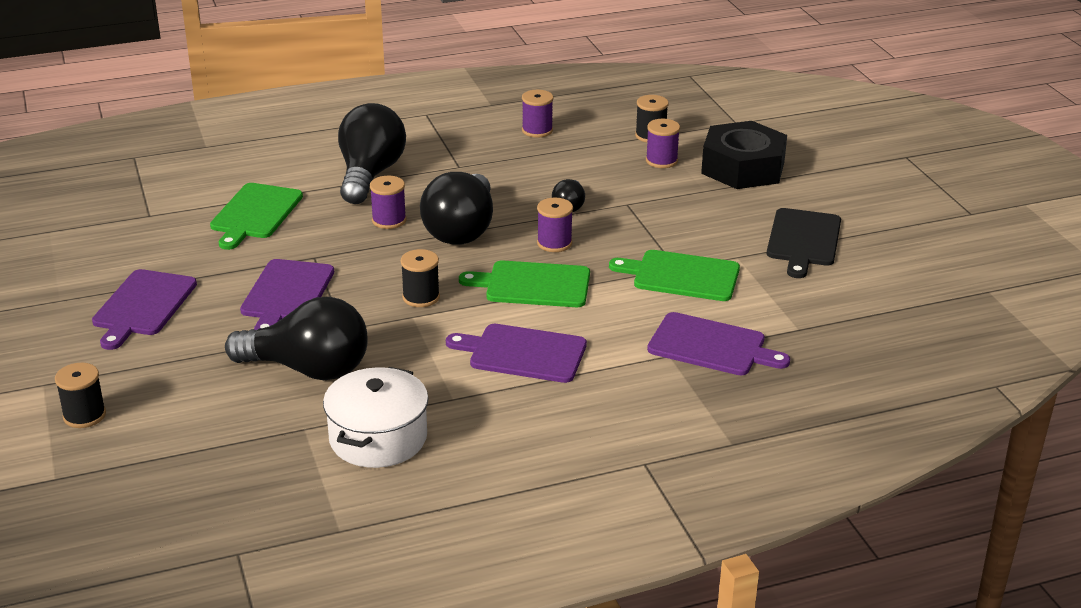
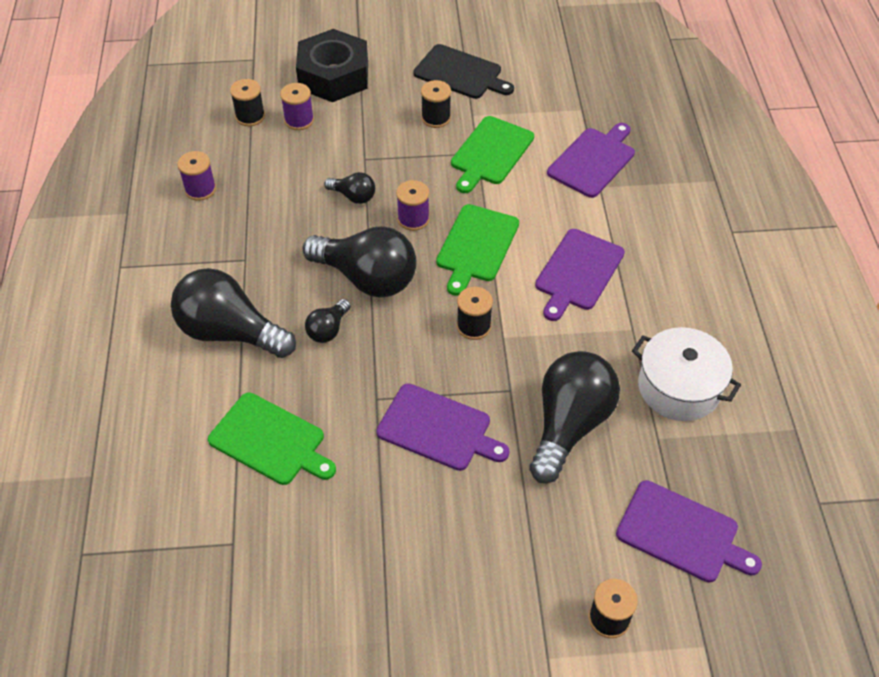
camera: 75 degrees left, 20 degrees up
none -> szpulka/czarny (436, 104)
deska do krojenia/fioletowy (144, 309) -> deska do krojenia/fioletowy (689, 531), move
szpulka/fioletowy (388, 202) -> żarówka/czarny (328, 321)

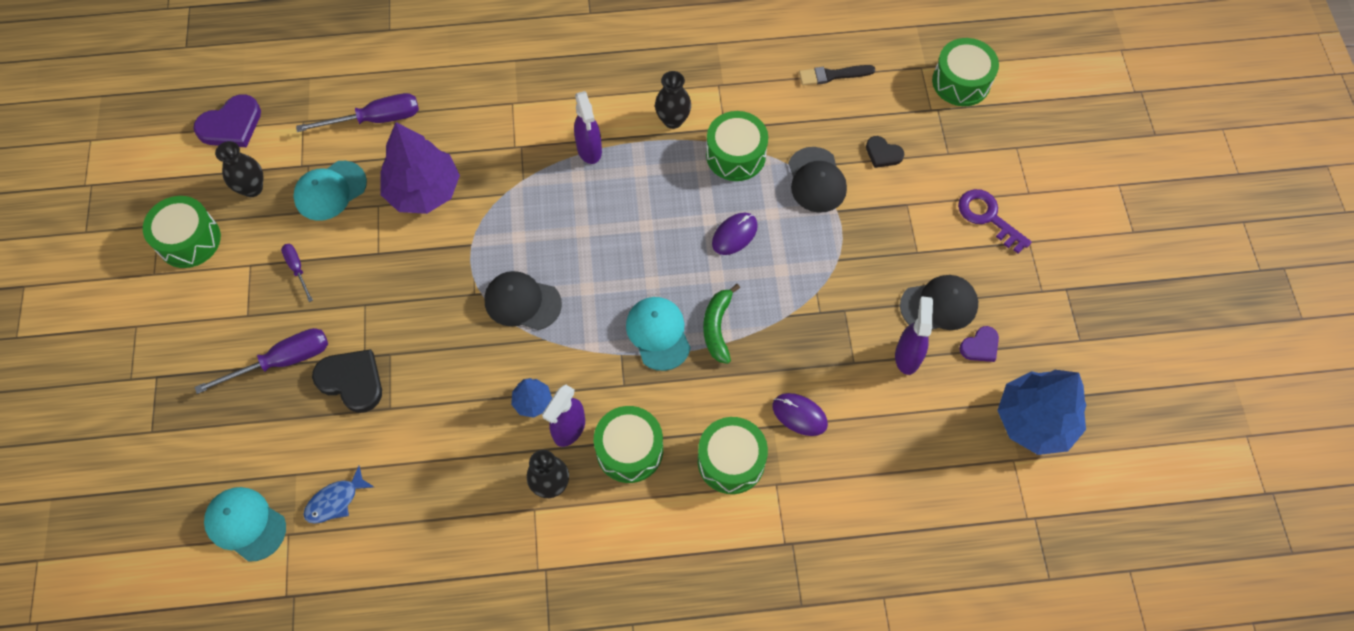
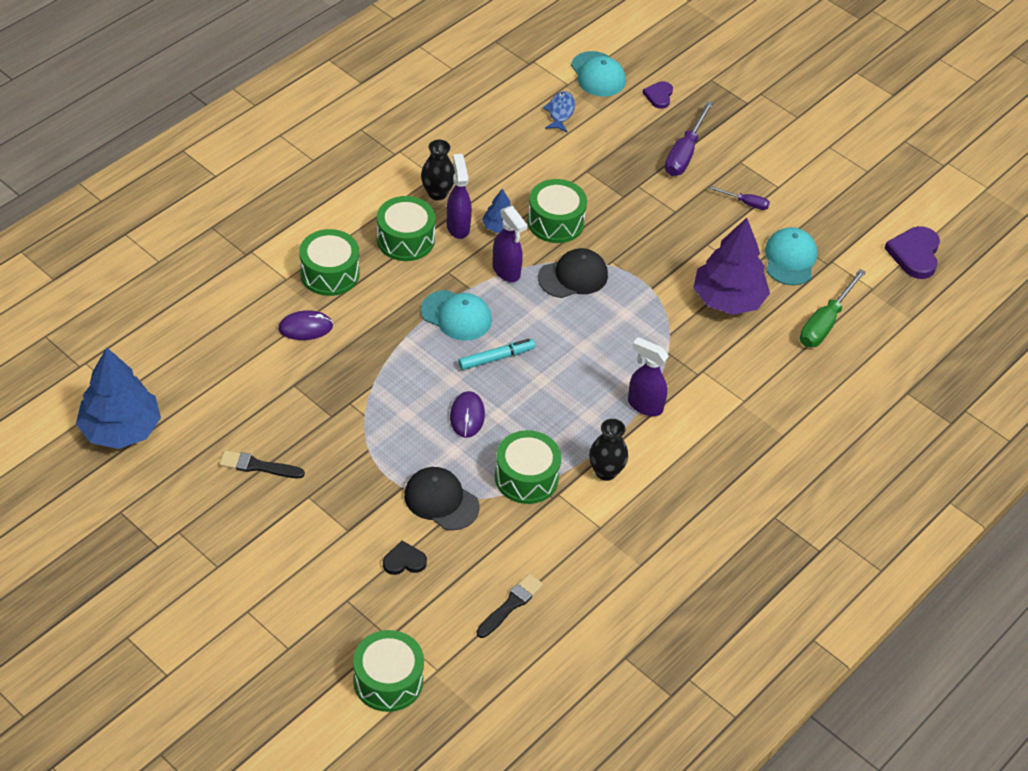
camera: 135 degrees right, 15 degrees down
wazon/czarny (239, 169) -> none
serce/czarny (347, 381) -> none
banan/zielony (721, 324) -> none
klucz/fioletowy (995, 221) -> none
none -> flamaster/turkusowy (496, 354)
bęben/zielony (182, 232) -> bęben/zielony (557, 211), move
spryskiwacz/fioletowy (914, 335) -> spryskiwacz/fioletowy (509, 244), move
serce/fioletowy (979, 344) -> serce/fioletowy (658, 95), move
czapka/czarny (939, 302) -> pędzel/czarny (262, 464)
śrubokręt/fioletowy (357, 112) -> śrubokręt/zielony (833, 308)
czapka/turkusowy (245, 524) -> czapka/turkusowy (598, 74), 75 degrees clockwise

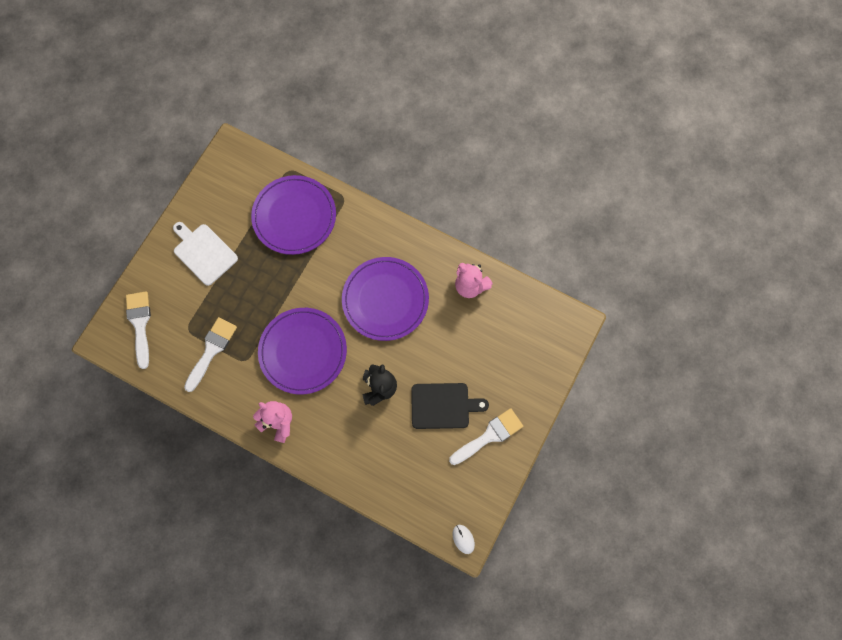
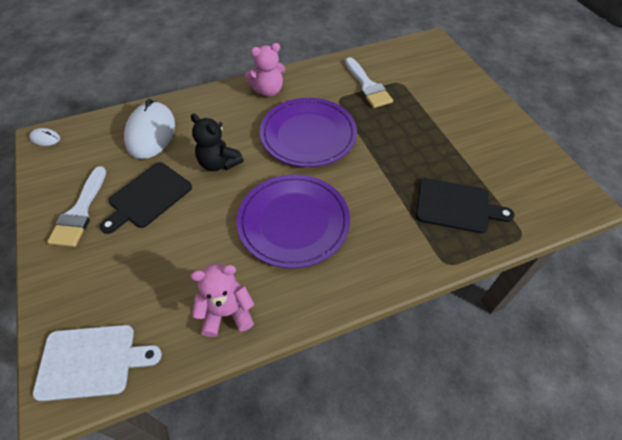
camera: 130 degrees right, 20 degrees down
pędzel/biały (138, 330) -> none
none -> myszka/biały (149, 129)
deska do krojenia/biały (205, 254) -> deska do krojenia/biały (97, 363), move
talerz/fioletowy (293, 215) -> deska do krojenia/czarny (465, 205)

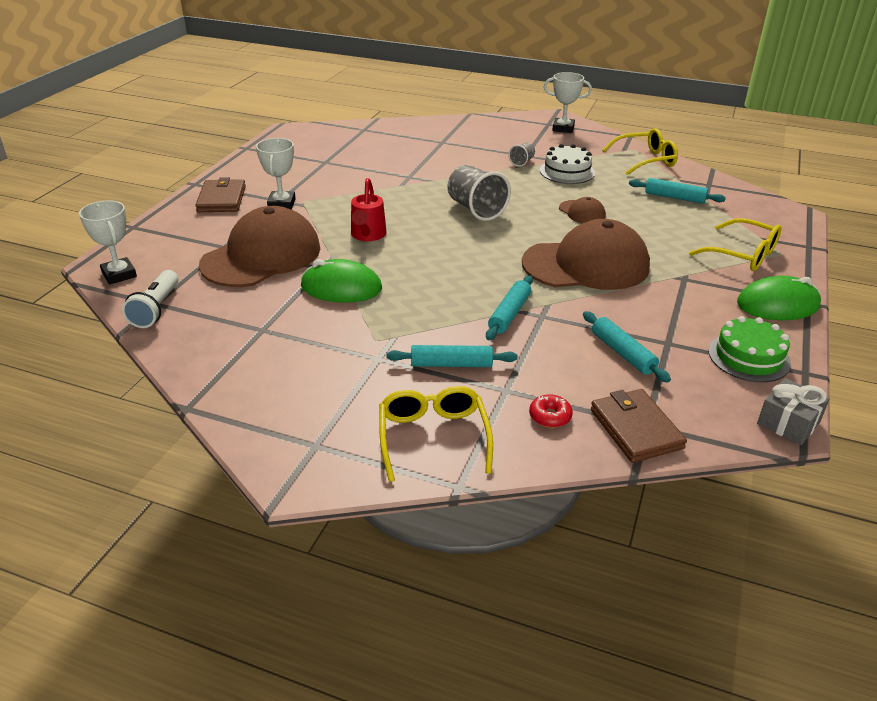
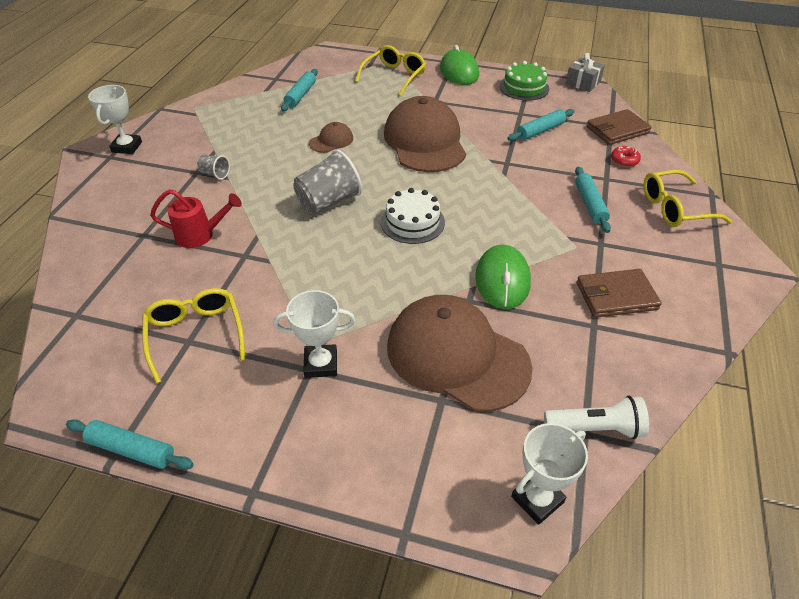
camera: 95 degrees left, 10 degrees up
portfel/brązowy (220, 194) -> portfel/brązowy (619, 293), move
konewka/czerwony (368, 209) -> konewka/czerwony (196, 218), move
wałek do ciasta/turkusowy (509, 308) -> wałek do ciasta/turkusowy (130, 444), move
tort/biały (567, 164) -> tort/biały (413, 216), move
okulary/żółty (640, 151) -> okulary/żółty (194, 335), move

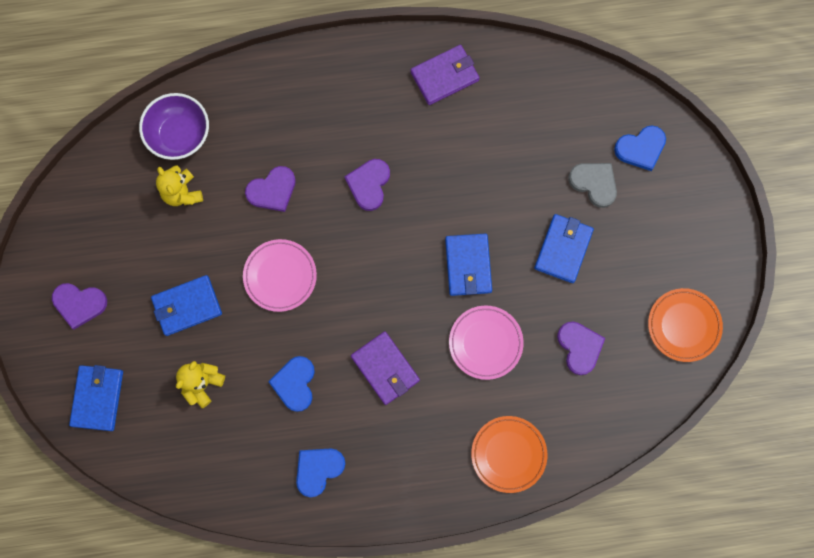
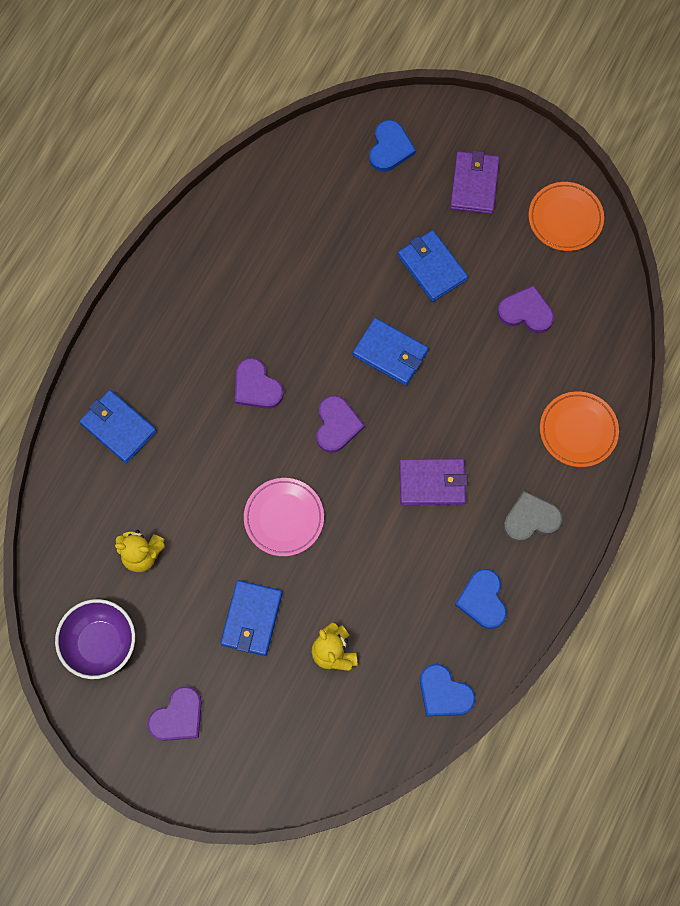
camera: 55 degrees left, 5 degrees down
talerz/różowy (486, 343) -> none
portfel/niebieski (96, 398) -> portfel/niebieski (118, 426), move
miska/fioletowy (174, 126) -> miska/fioletowy (95, 639), move
serce/fioletowy (270, 189) -> serce/fioletowy (340, 424), move
serce/niebieski (291, 384) -> serce/niebieski (447, 690), move
portfel/fioletowy (445, 75) -> portfel/fioletowy (475, 182), move
serce/szary (592, 185) -> serce/szary (533, 516), move

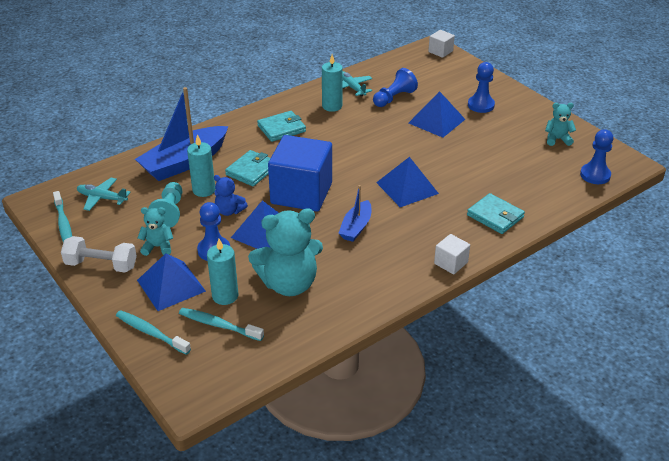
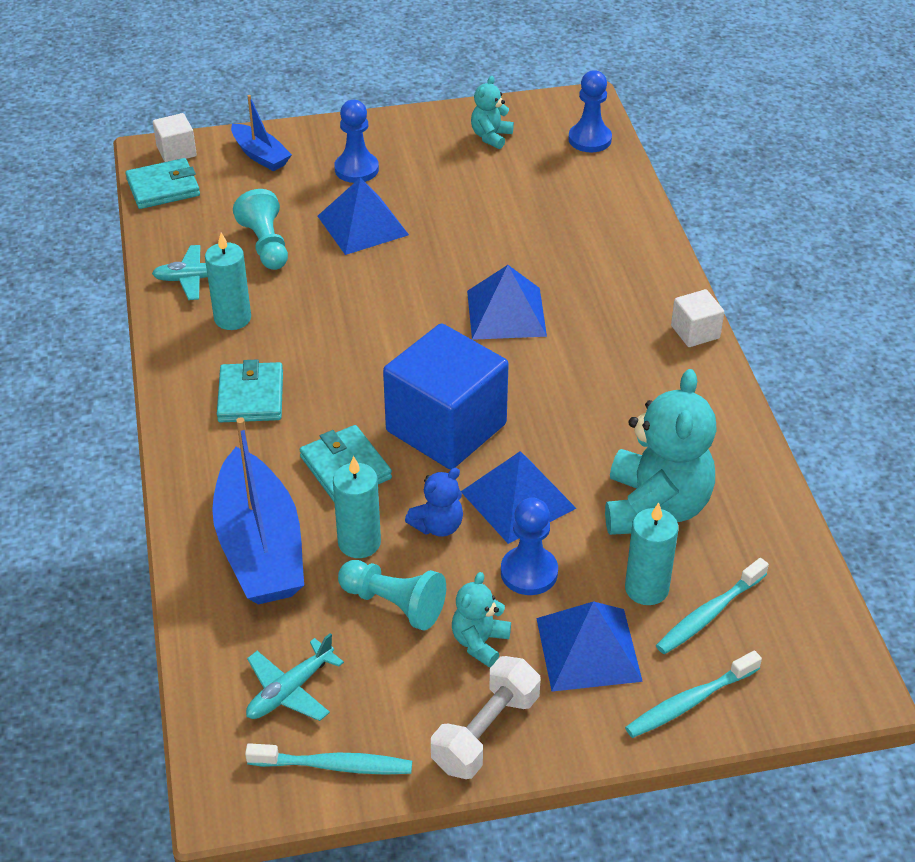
camera: 65 degrees left, 5 degrees up
łódka/niebieski (354, 213) -> łódka/niebieski (261, 133), move
portfel/turkusowy (496, 213) -> portfel/turkusowy (163, 183), move
pionek/niebieski (395, 87) -> pionek/turkusowy (260, 229)

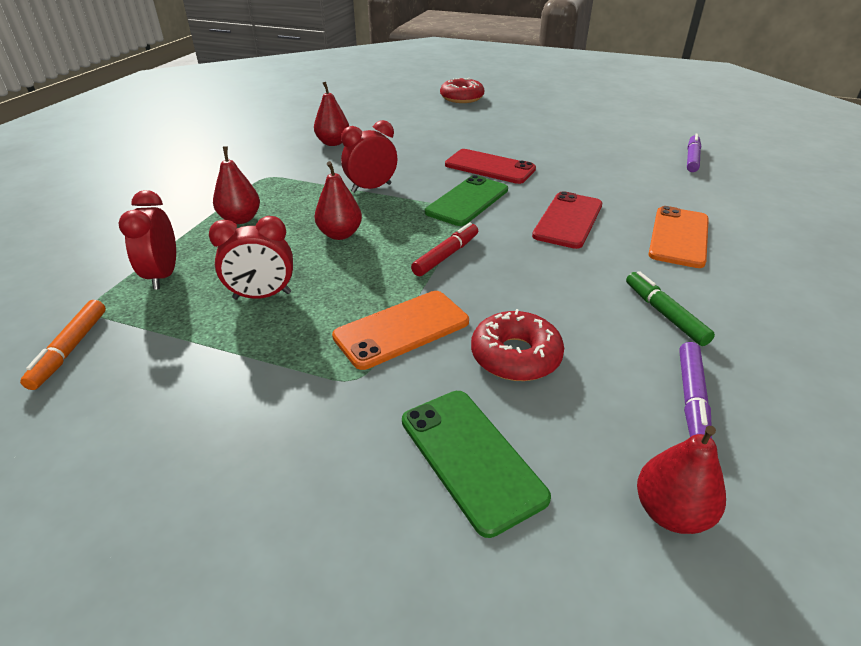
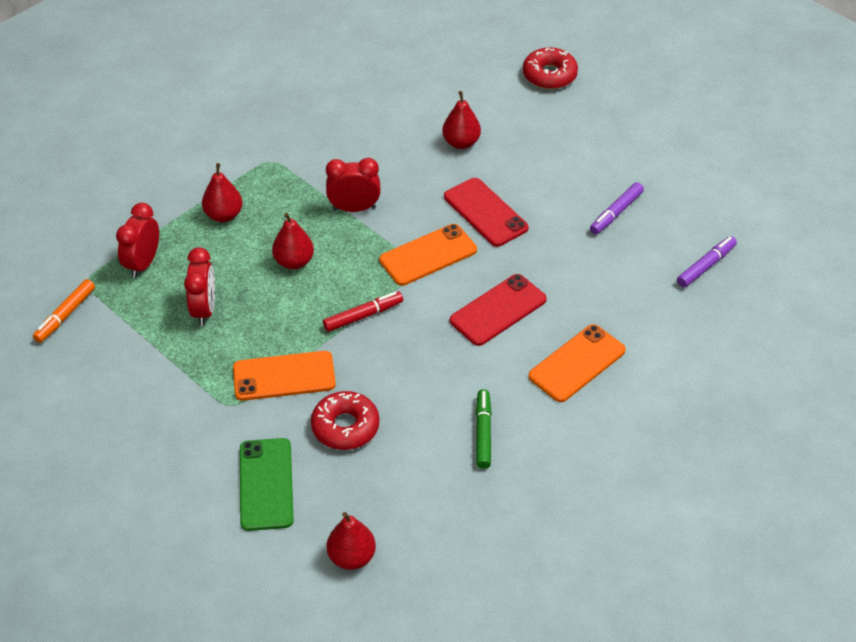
camera: 25 degrees right, 10 degrees up
gruszka/czerwony (331, 114) -> gruszka/czerwony (461, 120), move
flamaster/fioletowy (695, 390) -> flamaster/fioletowy (617, 208), move
telefon/zielony (466, 200) -> telefon/pomarańczowy (428, 255)
budzik/czerwony (251, 257) -> budzik/czerwony (199, 286), 105 degrees counterclockwise

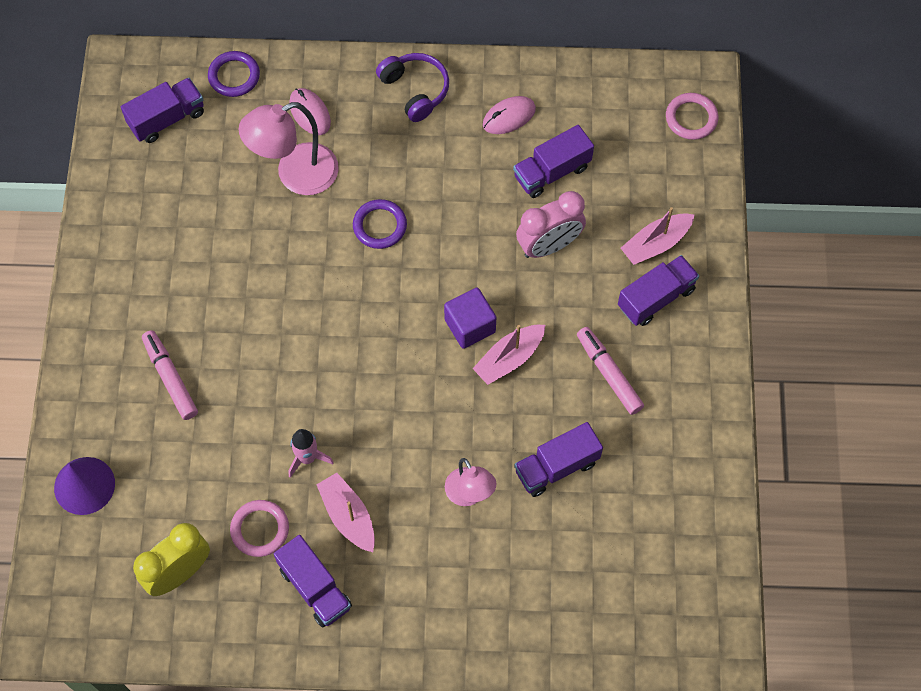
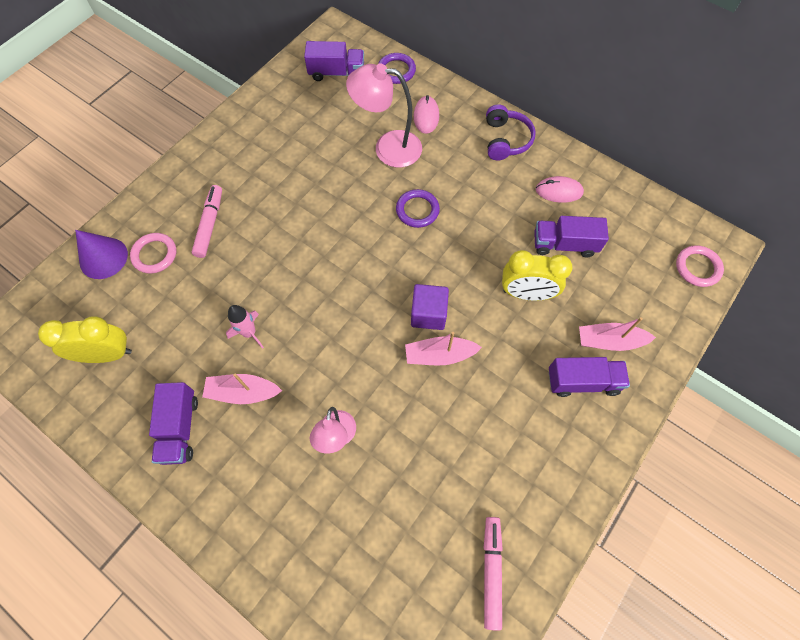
camera: 35 degrees right, 0 degrees up
ciężarówka/fioletowy (558, 459) -> none
pierścień/różowy (259, 528) -> pierścień/różowy (153, 253), move
flamaster/różowy (610, 371) -> flamaster/różowy (493, 574), move
budzik/różowy (551, 224) -> budzik/żółty (537, 275)
łódka/różowy (345, 512) -> łódka/różowy (242, 388), 90 degrees counterclockwise

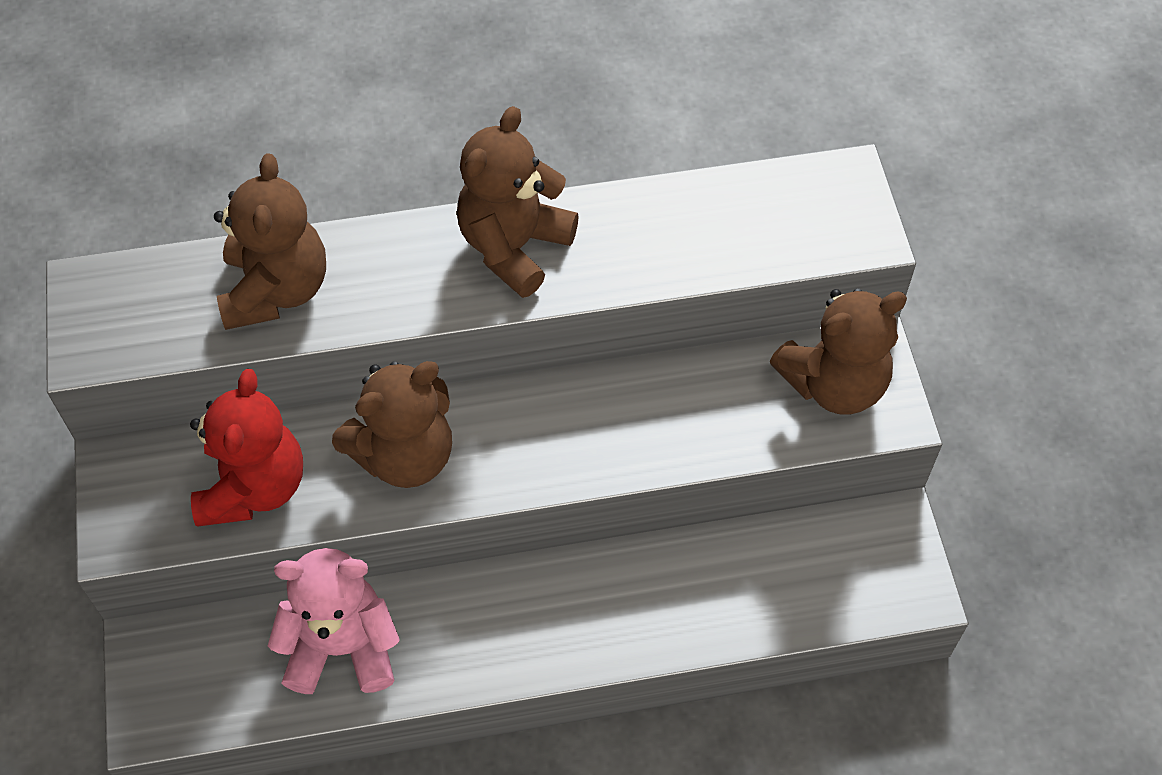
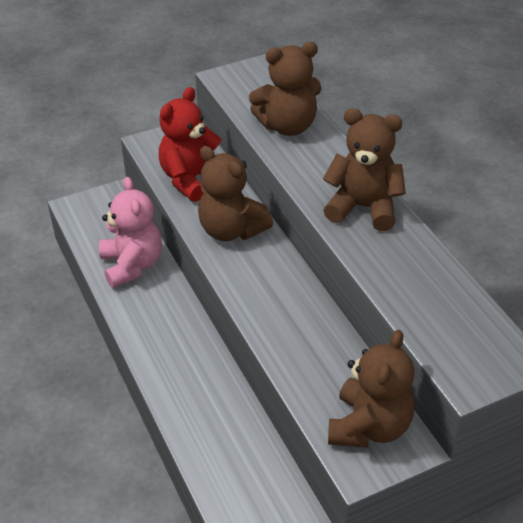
camera: 75 degrees right, 15 degrees down
miś/czerwony (246, 448) -> miś/czerwony (190, 144), 135 degrees clockwise
miś/brązowy (838, 351) -> miś/brązowy (371, 389), 120 degrees counterclockwise

